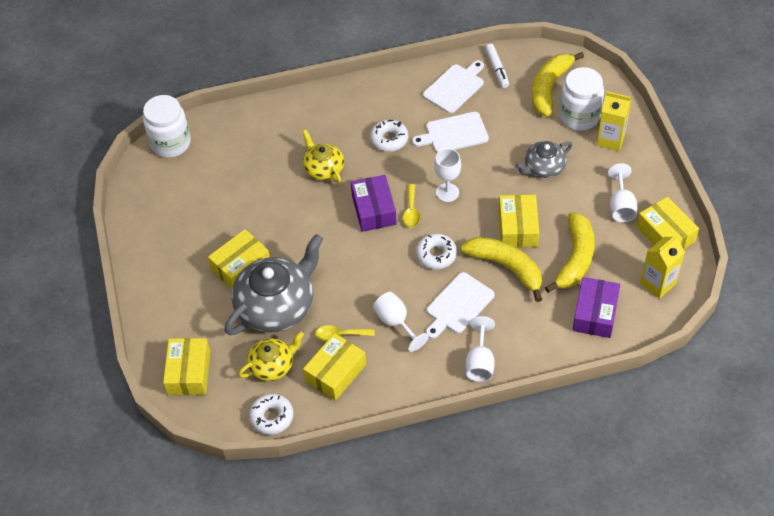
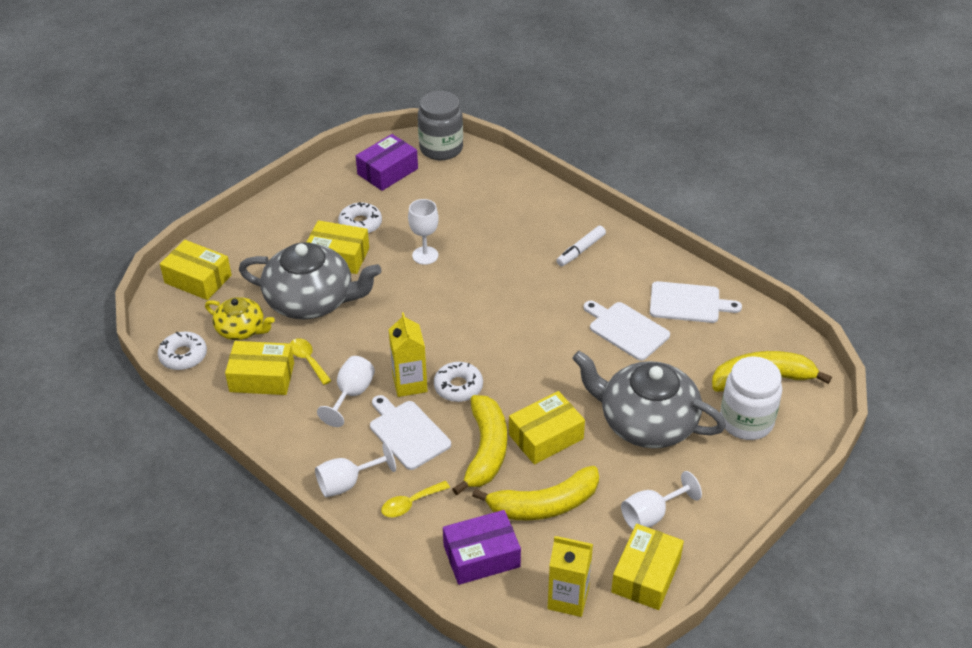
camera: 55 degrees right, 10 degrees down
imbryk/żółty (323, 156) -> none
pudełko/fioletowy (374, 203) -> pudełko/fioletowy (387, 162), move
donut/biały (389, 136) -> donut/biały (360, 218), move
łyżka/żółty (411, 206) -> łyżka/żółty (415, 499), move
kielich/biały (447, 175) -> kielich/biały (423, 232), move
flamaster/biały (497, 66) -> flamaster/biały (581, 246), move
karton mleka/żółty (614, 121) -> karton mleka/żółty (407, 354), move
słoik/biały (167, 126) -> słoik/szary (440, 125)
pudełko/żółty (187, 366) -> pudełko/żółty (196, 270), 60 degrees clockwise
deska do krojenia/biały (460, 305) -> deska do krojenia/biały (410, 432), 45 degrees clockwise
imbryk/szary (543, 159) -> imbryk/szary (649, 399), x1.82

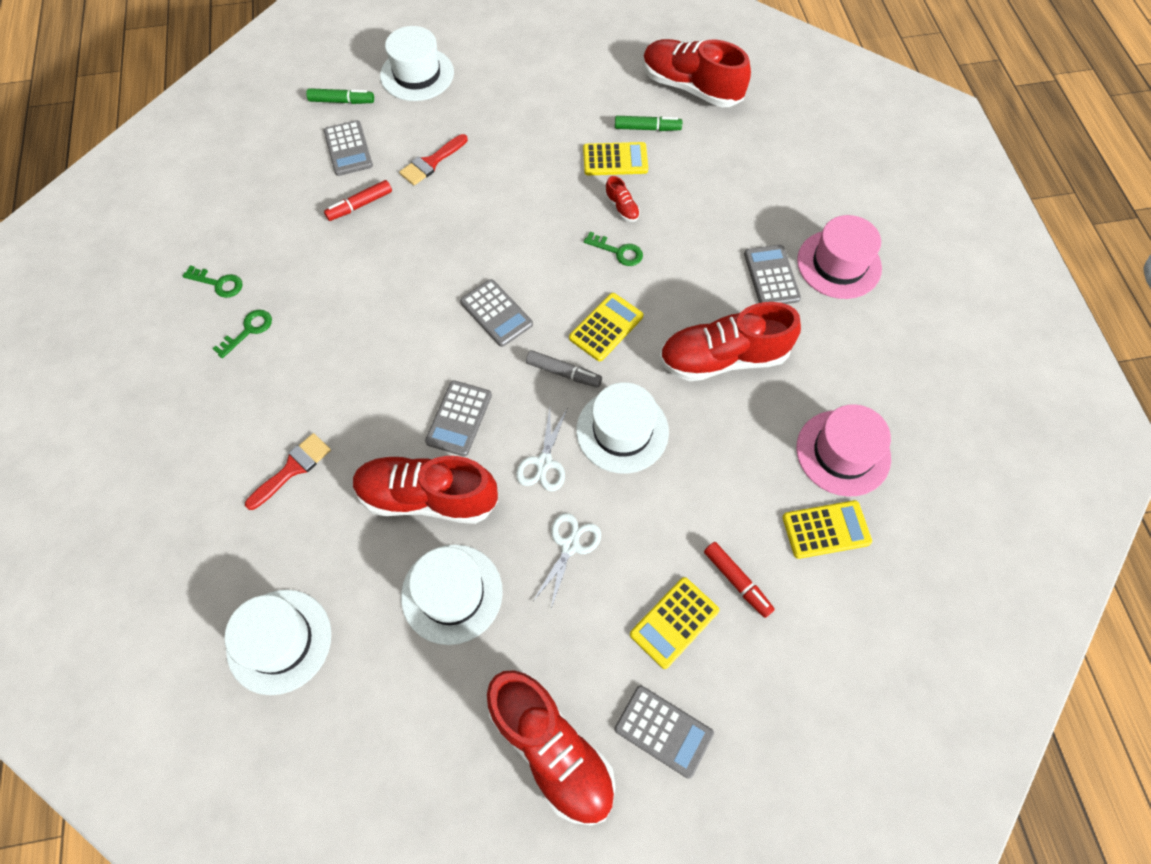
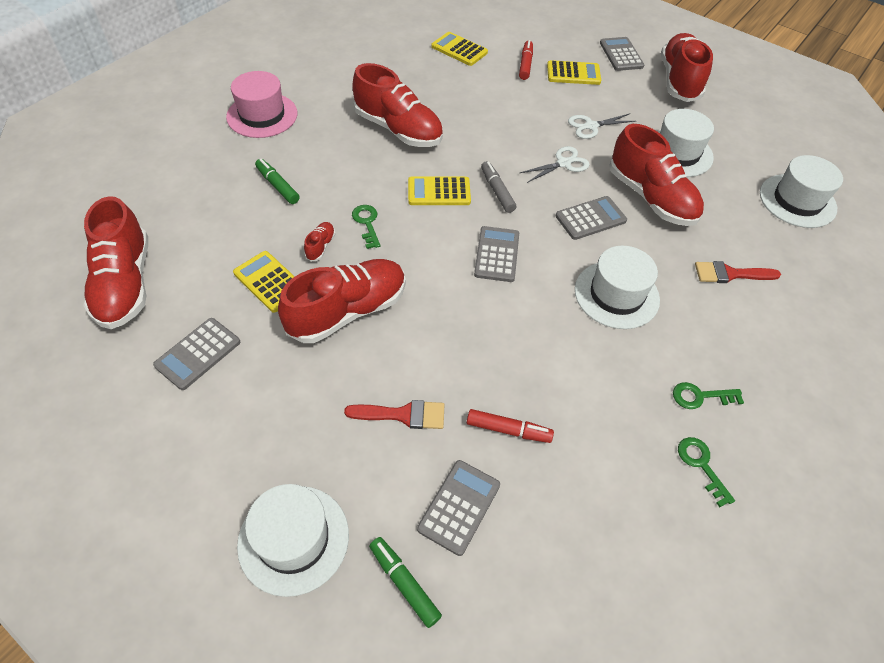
camera: 135 degrees left, 10 degrees down
kapelusz/różowy (843, 450) -> none
none -> but/czerwony (342, 301)
kapelusz/biały (622, 427) -> kapelusz/biały (617, 287), move
flamaster/zielony (648, 123) -> flamaster/zielony (277, 181), move
kalkulator/szary (772, 274) -> kalkulator/szary (196, 354), move

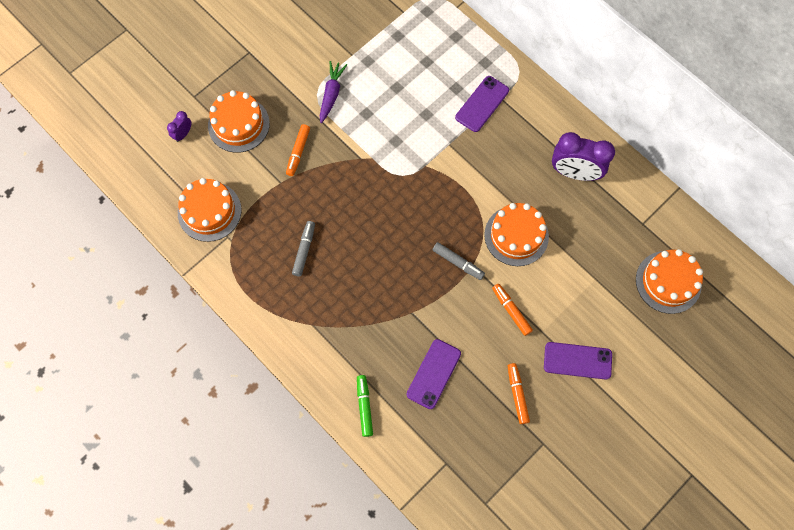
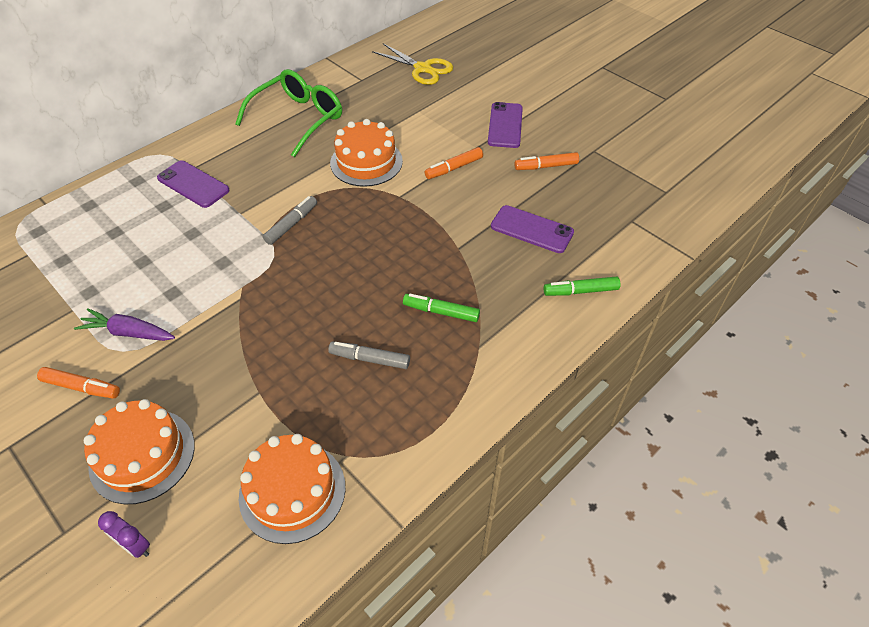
camera: 90 degrees left, 20 degrees down
none -> flamaster/zielony (441, 308)
flamaster/pomarańczowy (298, 150) -> flamaster/pomarańczowy (78, 382), move
flamaster/szary (459, 261) -> flamaster/szary (290, 220), move
budzik/fioletowy (583, 156) -> okulary/zielony (288, 113)
tort/pomarańczowy (669, 281) -> nożyczki/żółty (412, 64)

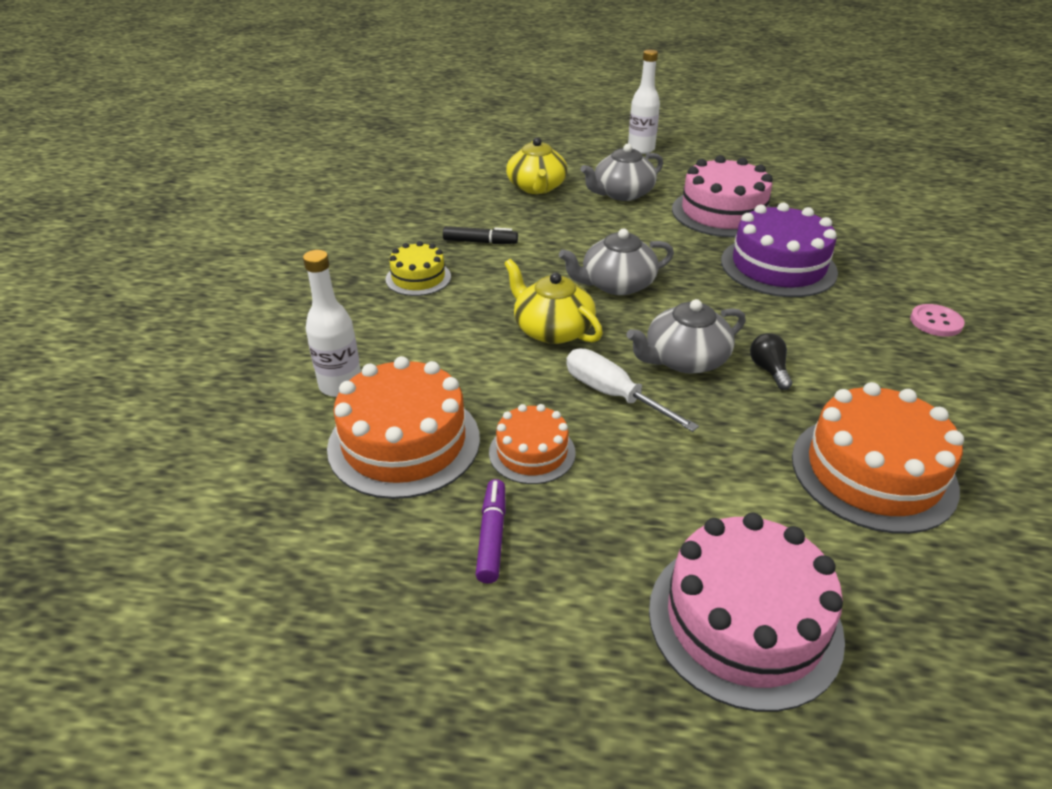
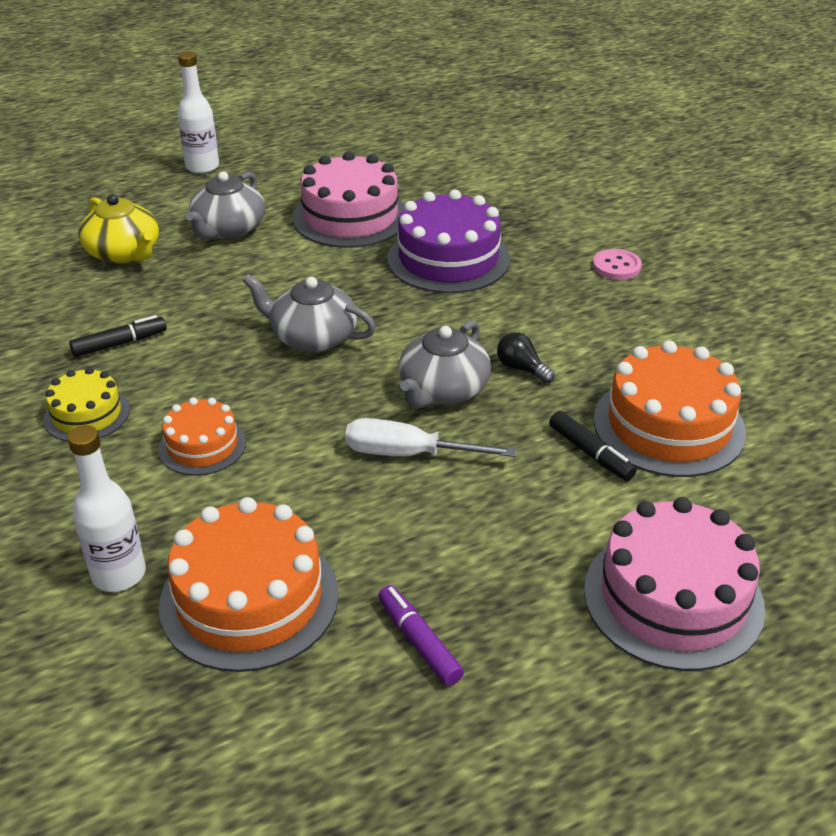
camera: 35 degrees left, 0 degrees up
imbryk/żółty (553, 301) -> none
none -> flamaster/czarny (593, 446)
tort/pomarańczowy (532, 444) -> tort/pomarańczowy (202, 436), move
imbryk/szary (616, 261) -> imbryk/szary (309, 313), 75 degrees clockwise

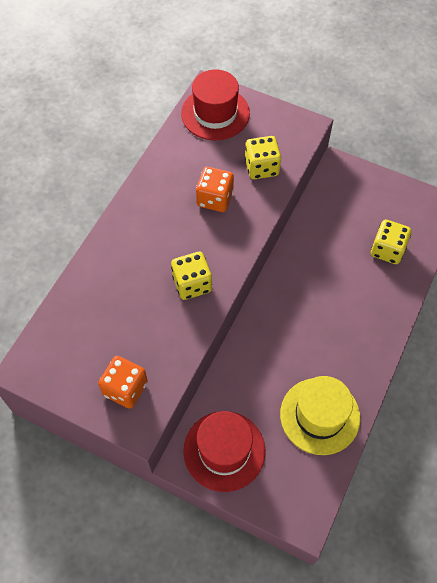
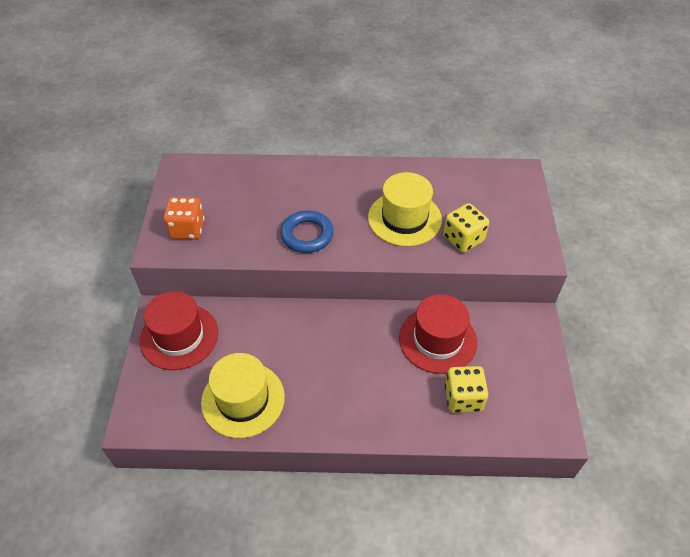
camera: 65 degrees right, 10 degrees down
kapelusz/czerwony (215, 104) -> kapelusz/czerwony (438, 334), move
kostka do gry/żółty (191, 276) -> pierścień/niebieski (307, 231)
kostka do gry/pomarańczowy (215, 189) -> kapelusz/żółty (405, 209)

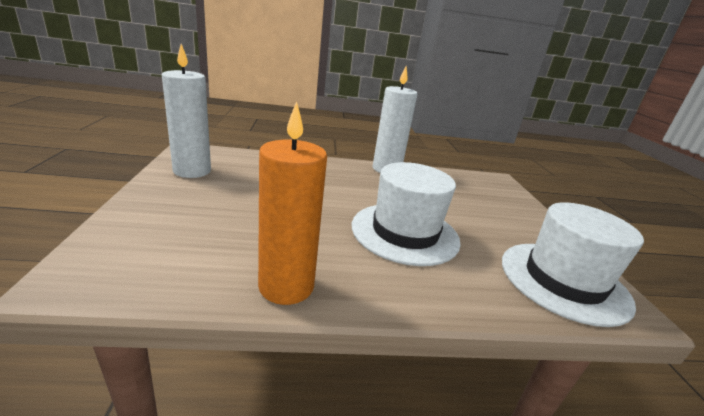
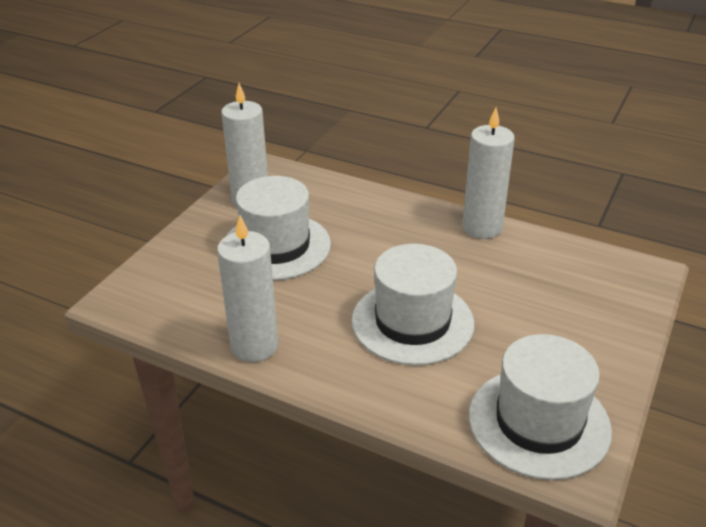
camera: 35 degrees right, 10 degrees up
none -> kapelusz/biały (278, 228)
świeca/pomarańczowy (292, 203) -> świeca/biały (248, 288)

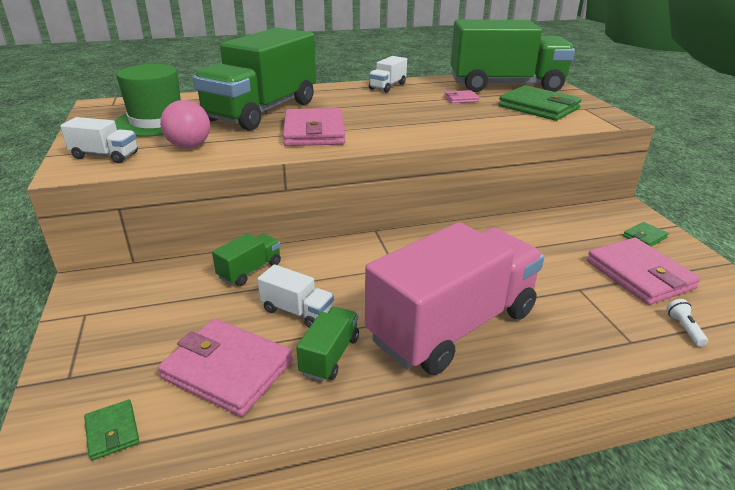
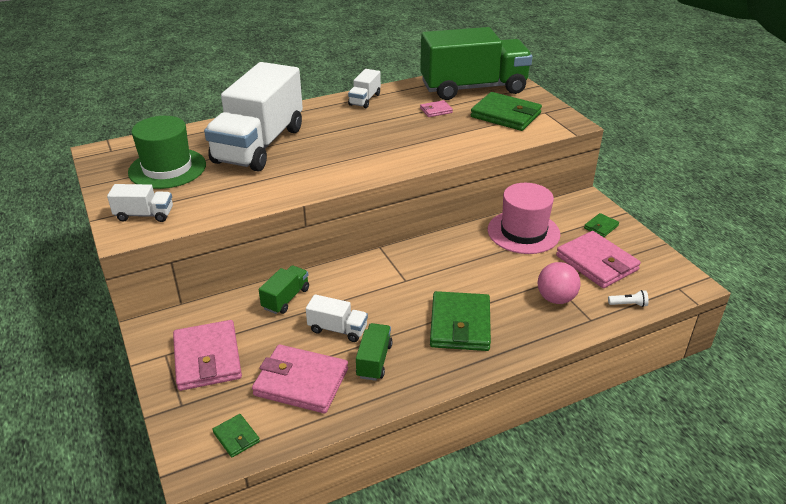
camera: 10 degrees left, 5 degrees up
none -> kapelusz/różowy (524, 218)
piłka/różowy (185, 124) -> piłka/różowy (559, 283), move
portfel/różowy (314, 127) -> portfel/różowy (207, 355), move
ciężarówka/różowy (454, 298) -> portfel/zielony (460, 321)
ciężarówka/zielony (254, 79) -> ciężarówka/biały (253, 117)
latarka/biały (687, 322) -> latarka/biały (628, 298), 105 degrees clockwise

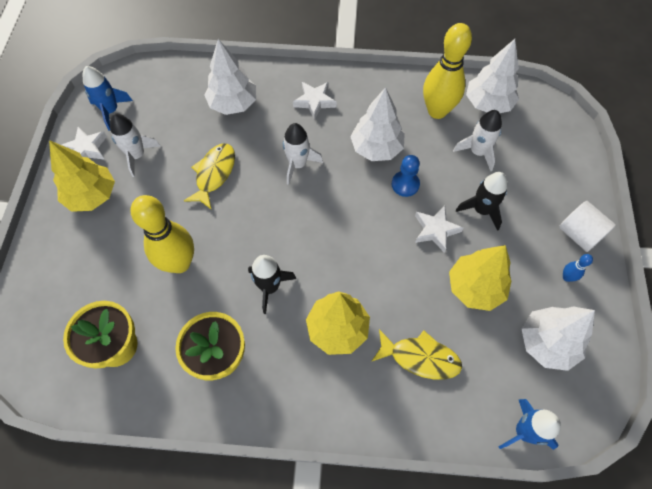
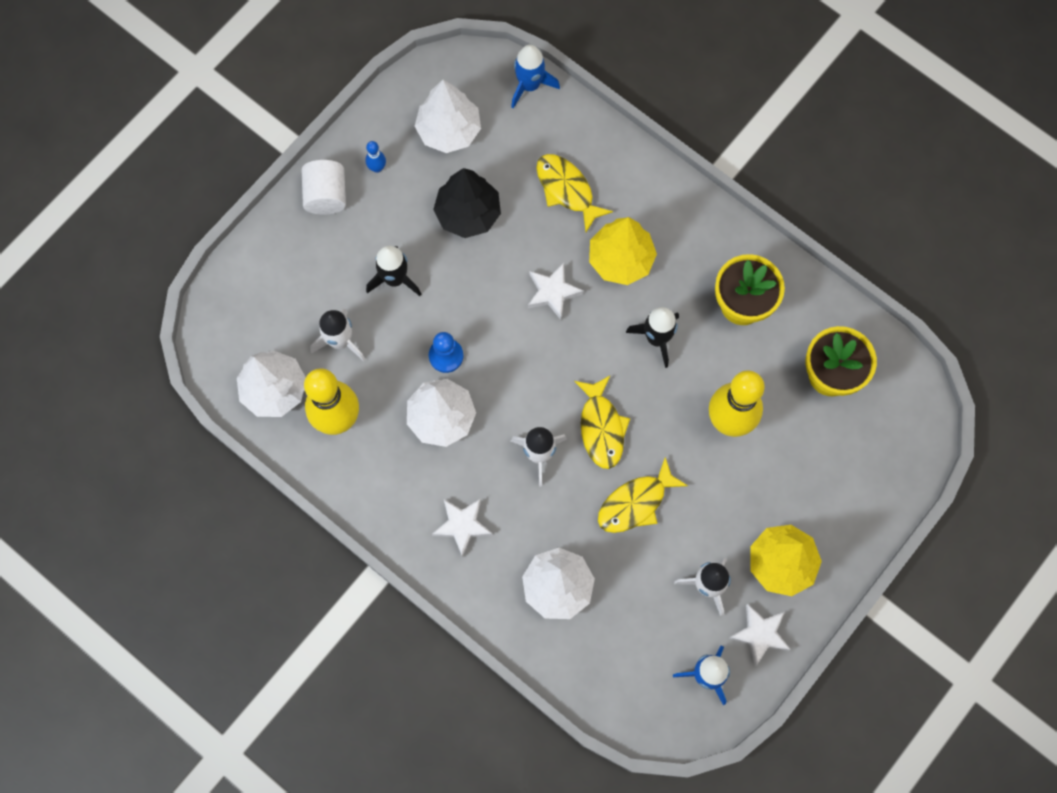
camera: 145 degrees left, 10 degrees up
none -> ryba/żółty (602, 422)
gwiazda/biały (439, 229) -> gwiazda/biały (556, 291), move
drzewko/żółty (480, 278) -> drzewko/czarny (467, 203)

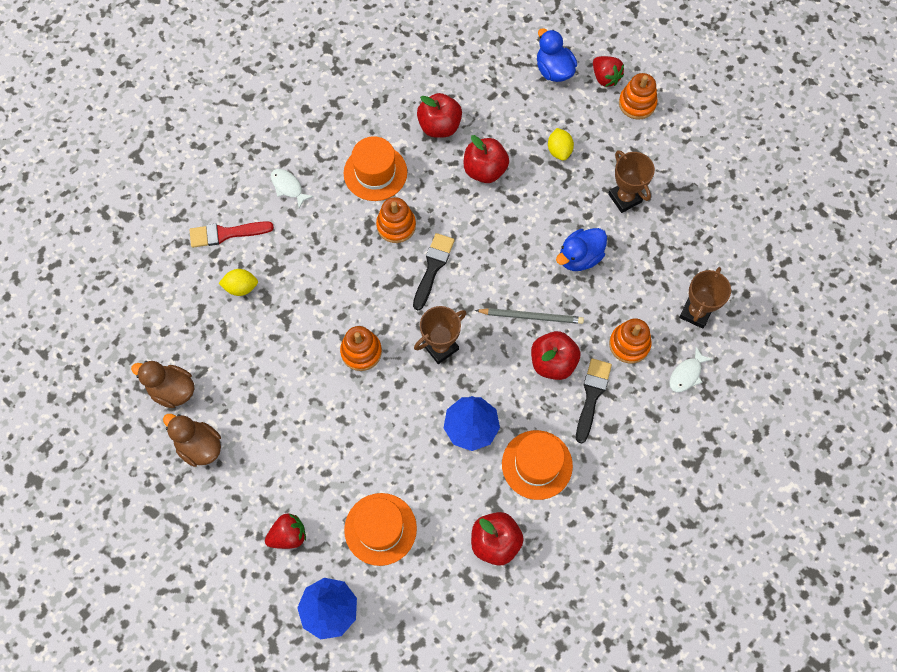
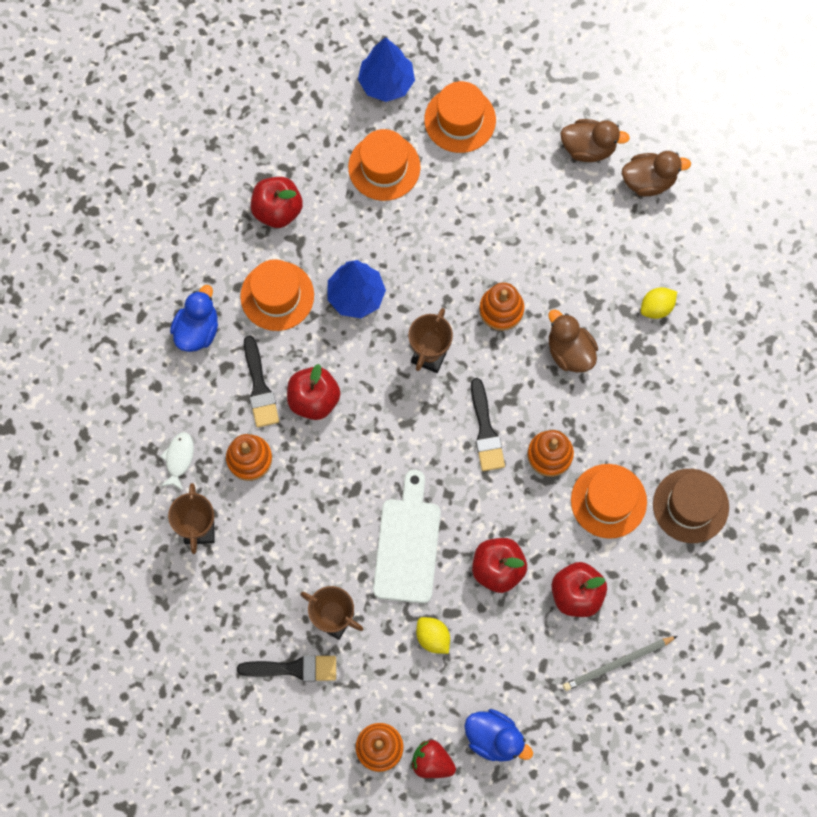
camera: 150 degrees right, 5 degrees up
pędzel/czerwony (232, 234) -> none
ryba/biały (292, 188) -> none
none -> pędzel/czarny (286, 668)
none -> deska do krojenia/biały (407, 537)
none -> kaczka/brązowy (573, 341)
none -> kapelusz/brązowy (691, 506)
ołówek/szary (529, 316) -> ołówek/szary (620, 663), move
kaczka/niebieski (581, 249) -> kaczka/niebieski (194, 318), move
truskawka/czerwony (285, 531) -> kapelusz/pomarańczowy (460, 117)

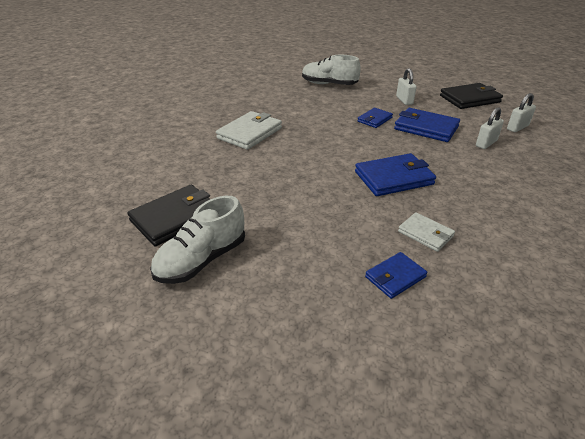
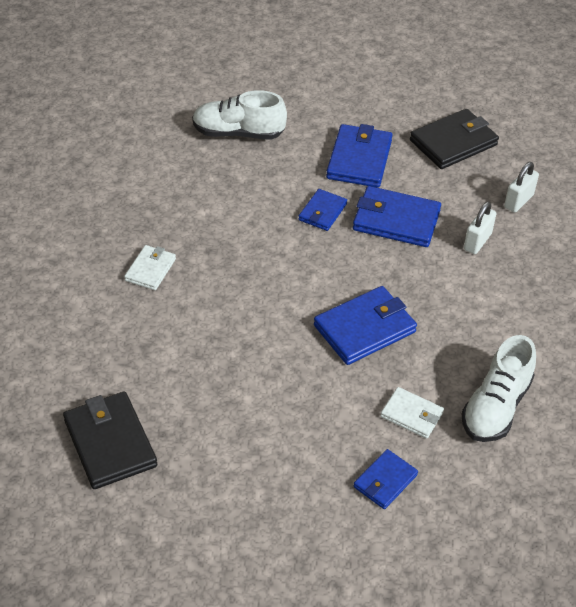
camera: 15 degrees left, 10 degrees up
but/biały (197, 240) -> but/biały (499, 388), move
kłódka/biały (406, 86) -> portfel/niebieski (359, 156)
portfel/czarny (168, 215) -> portfel/czarny (110, 440), 60 degrees counterclockwise
portfel/biały (249, 130) -> portfel/biały (150, 267), x0.59

